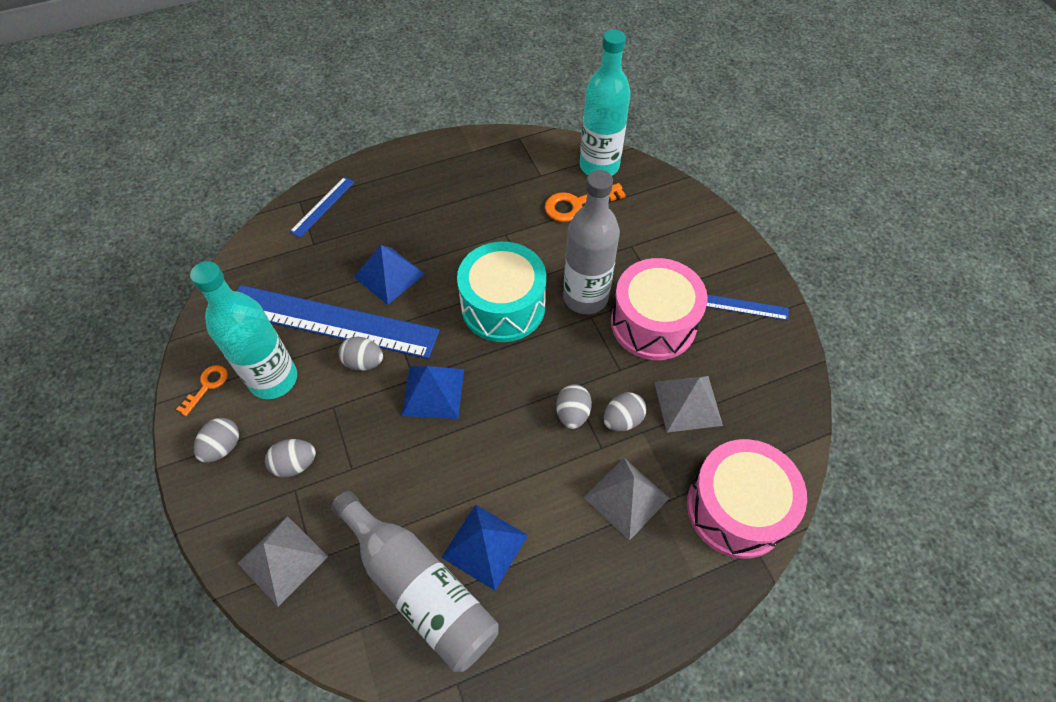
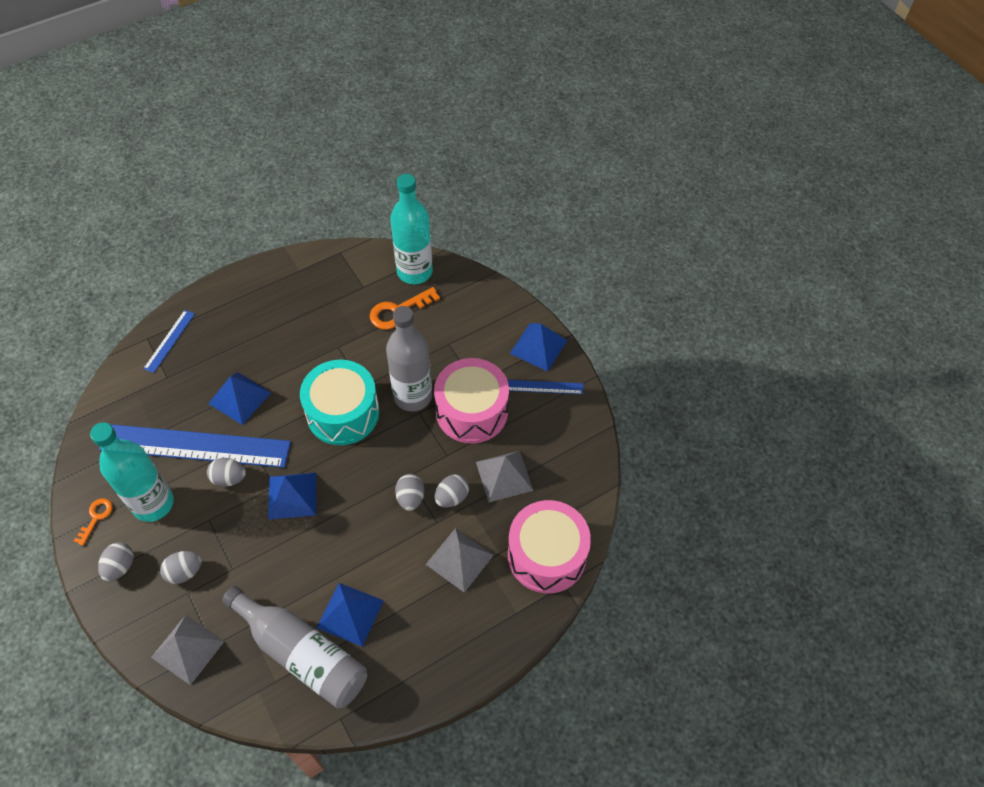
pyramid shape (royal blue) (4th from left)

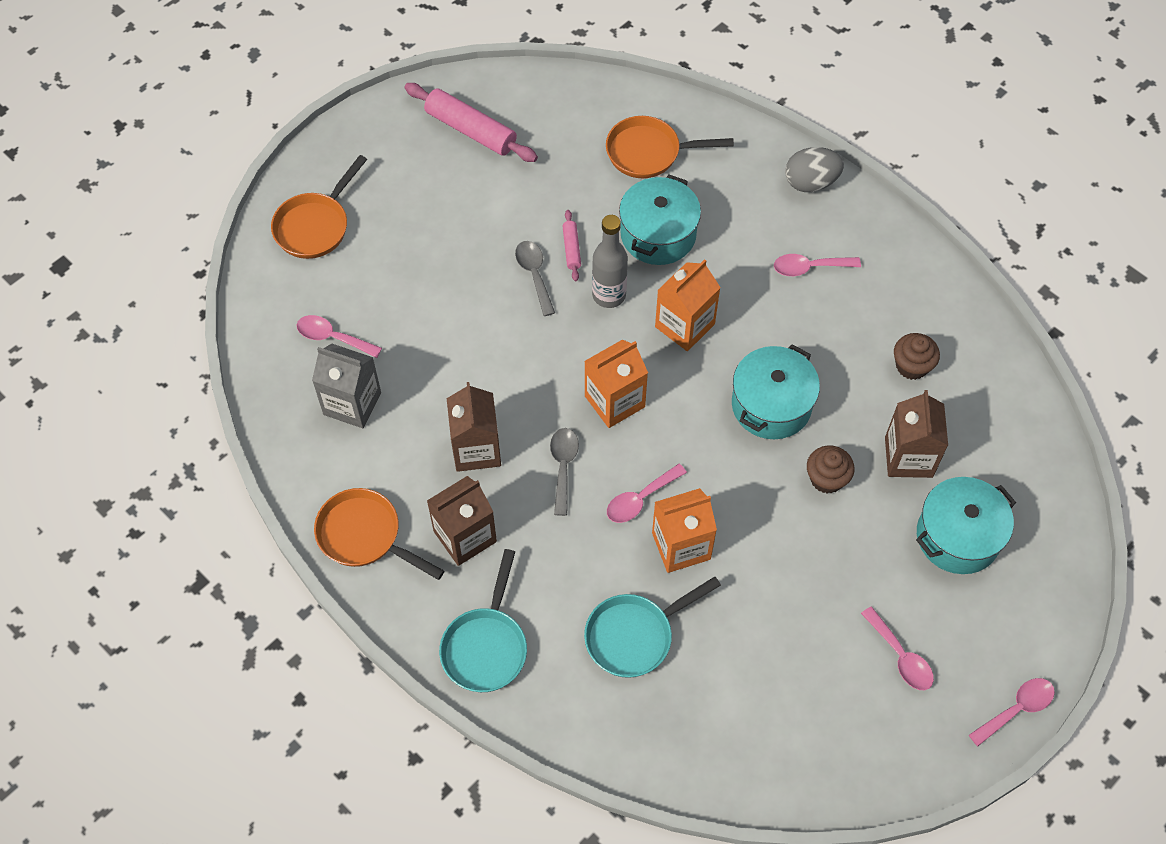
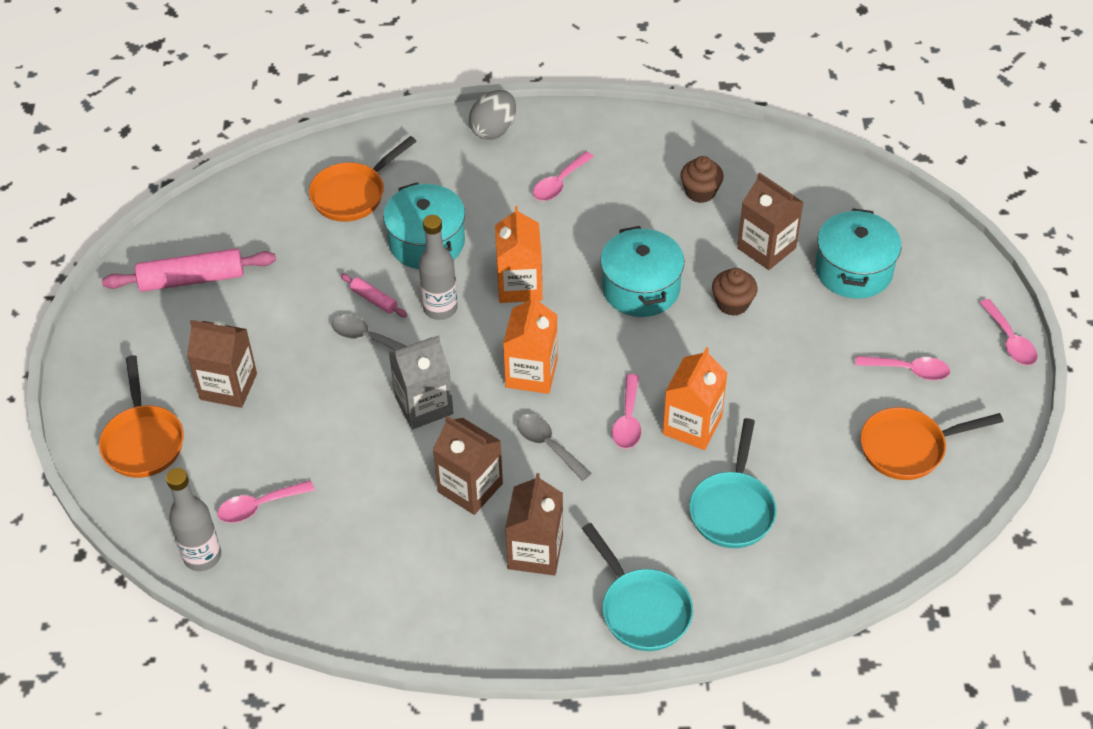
bottle (grey) (1st from left)
carton (brown) (1st from left)
carton (grey)
frying pan (bright orange) (3rd from left)
teaspoon (rosy) (5th from left)

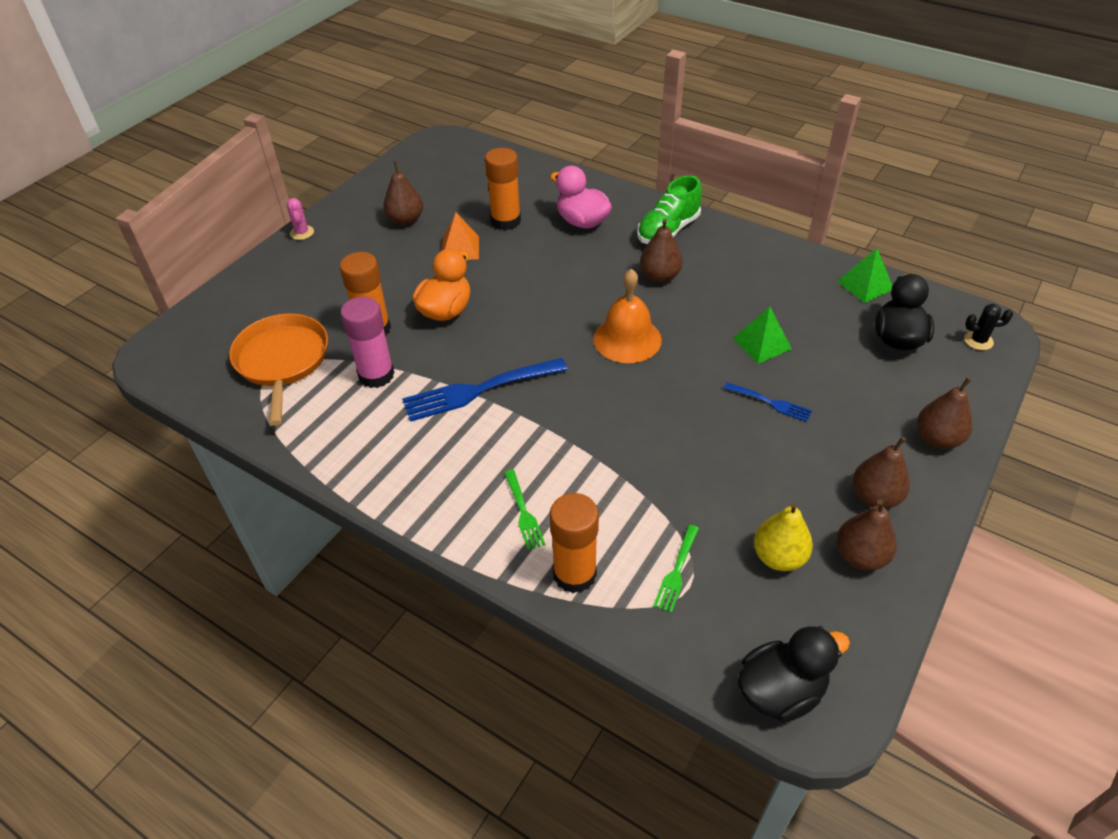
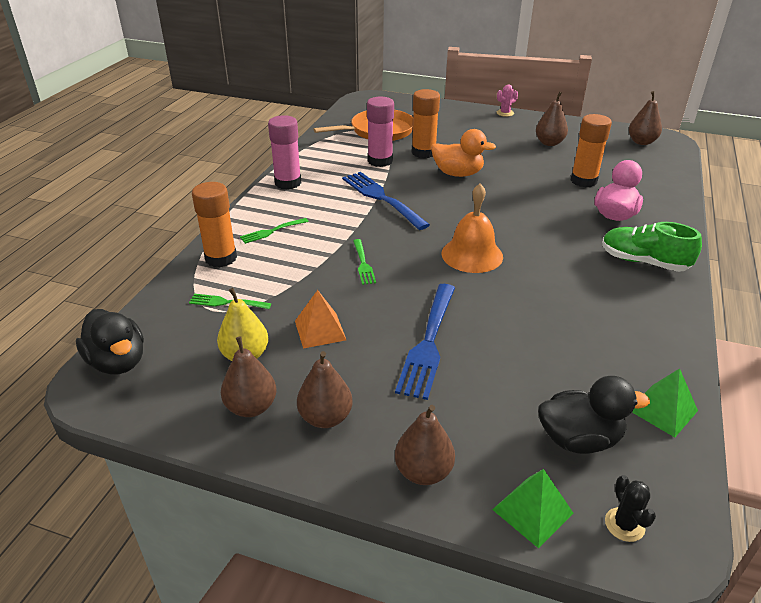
glue stick (rosy) (1st from left)
pyramid shape (bright orange)
dinner fork (emerald) (3rd from left)
dinner fork (royal blue) (2nd from left)
pyramid shape (emerald) (1st from left)
toy pear (brown) (5th from left)

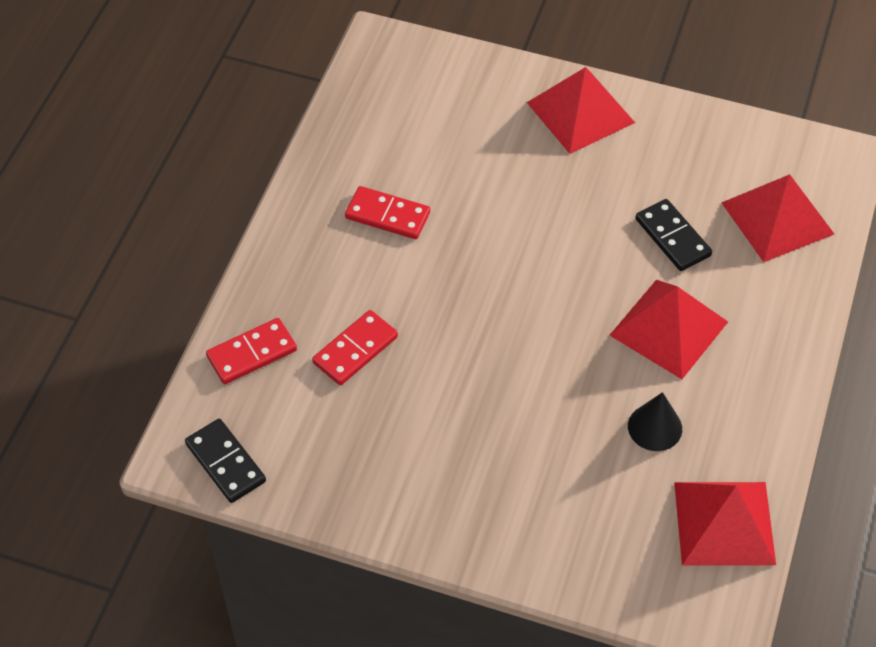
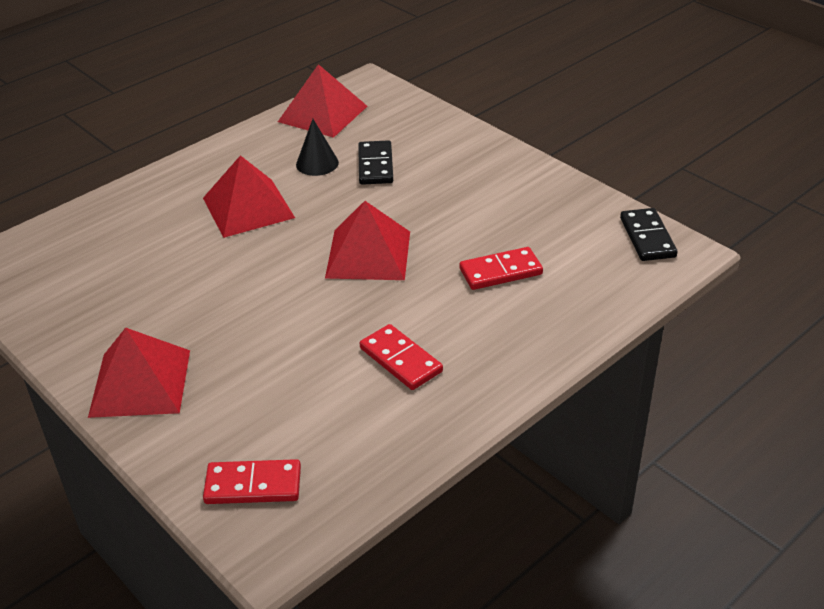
domino (scarlet) (1st from left)
pyramid shape (scarlet) (4th from left)
domino (black) (1st from left)

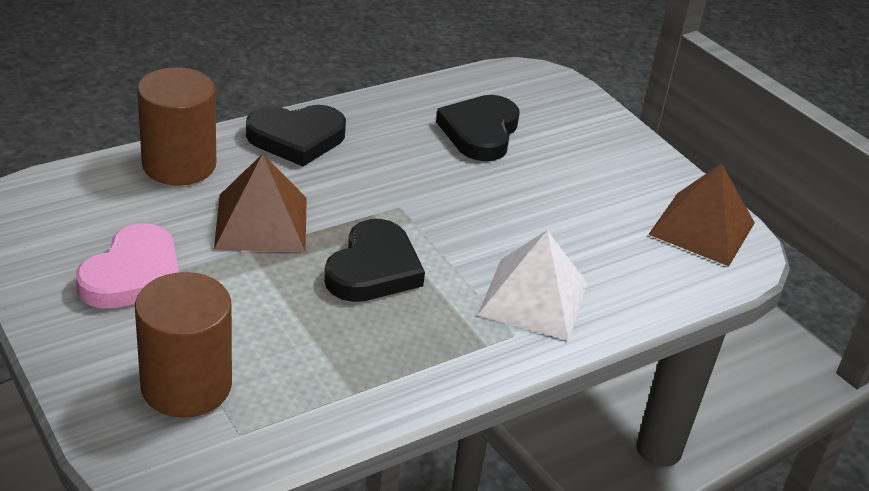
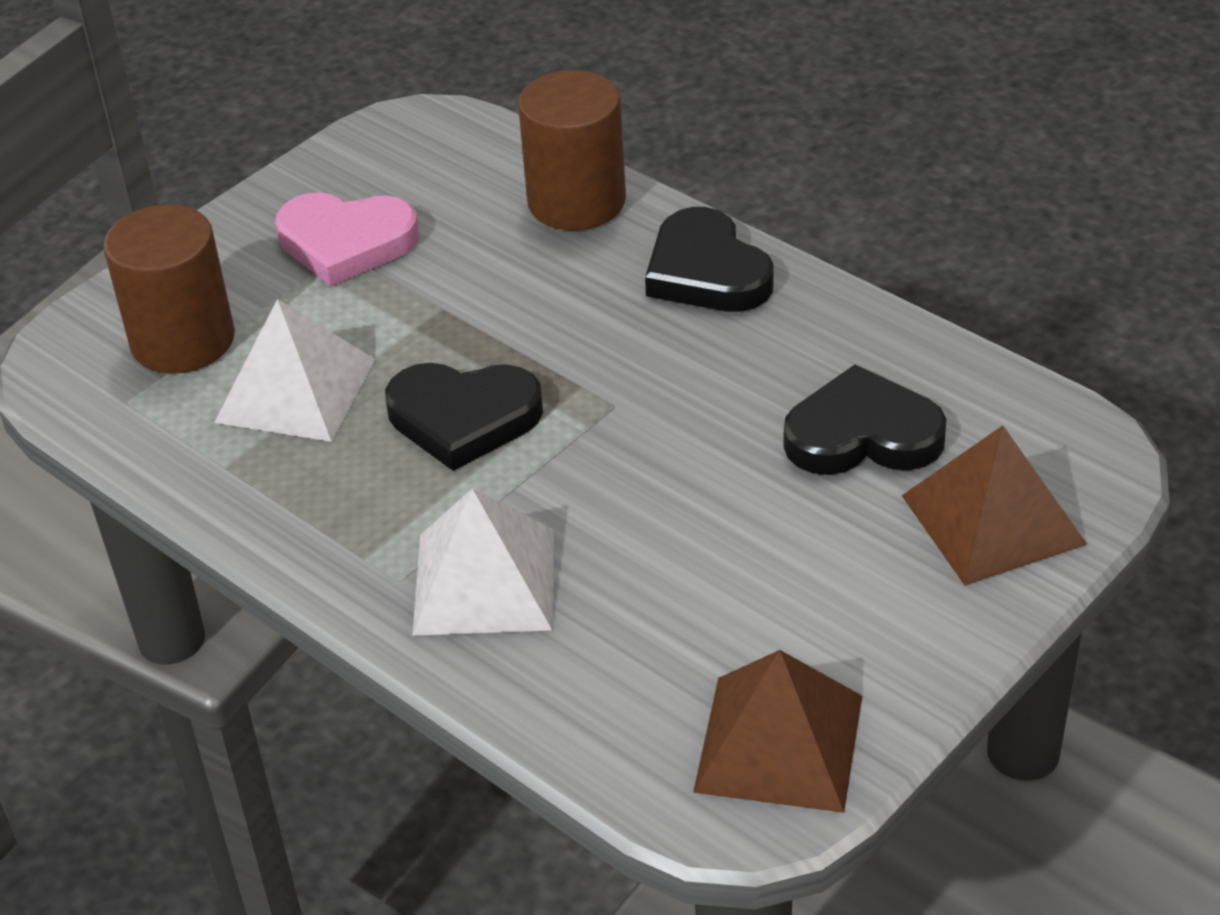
pyramid shape (white) (1st from left)
pyramid shape (brown) (2nd from left)

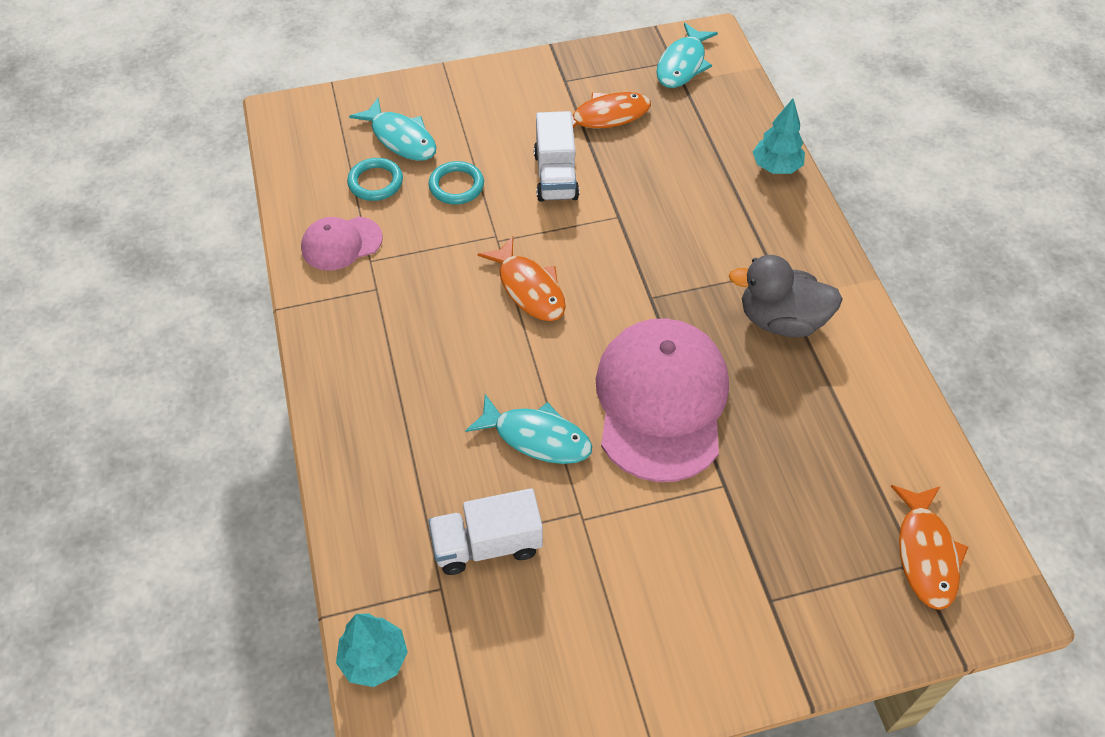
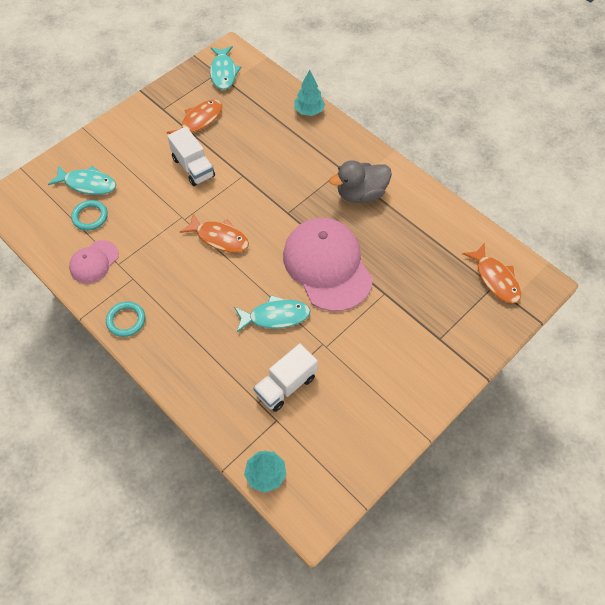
hoop (teal) (2nd from left)

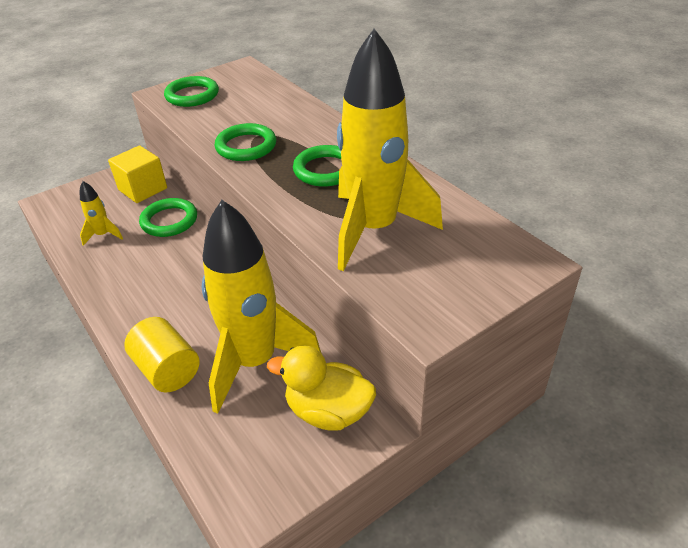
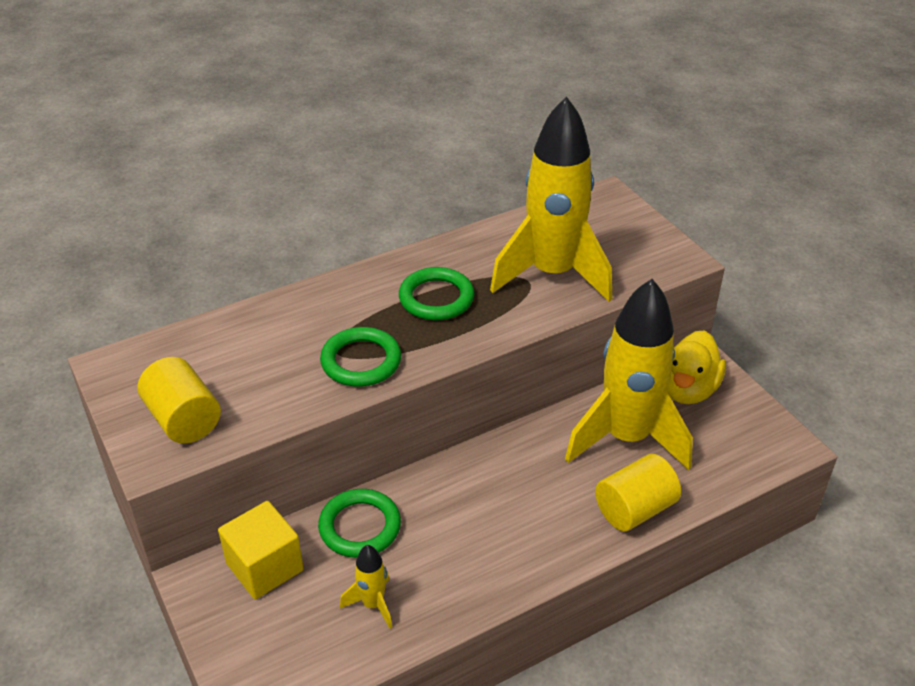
cylinder shape (bright yellow) (1st from left)

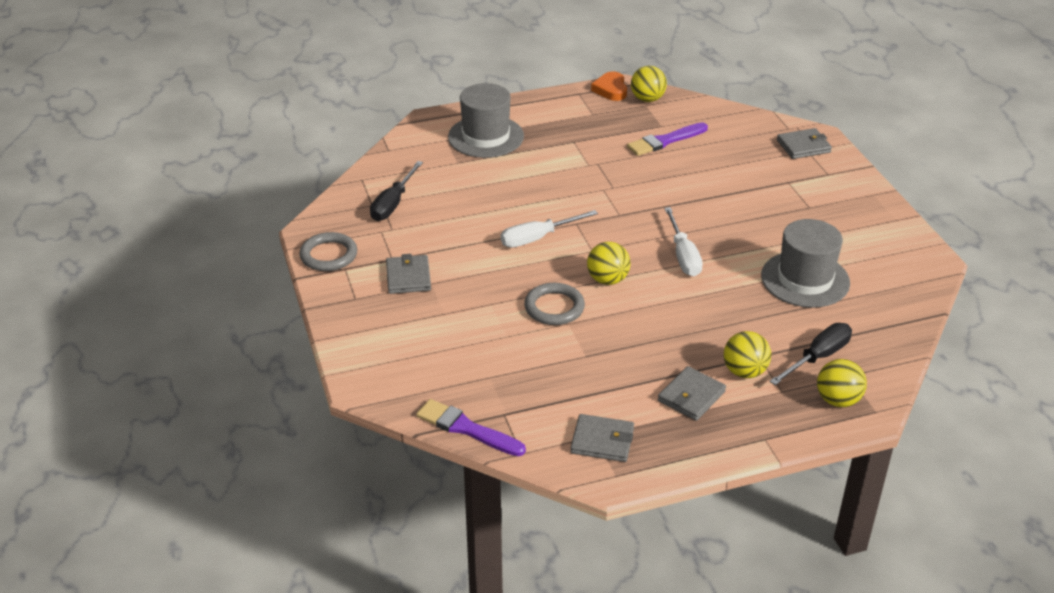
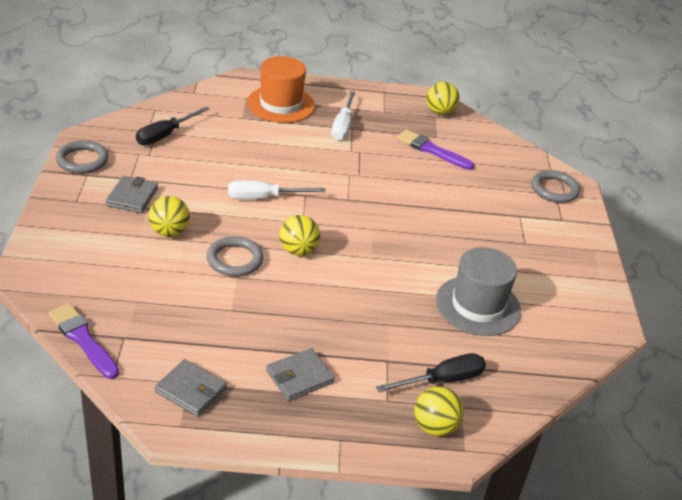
ball (bright yellow) (1st from left)
tall hat (bright orange)
hand screwdriver (white) (2nd from left)
paintbrush (royal purple) (2nd from left)
hoop (grey) (3rd from left)
love heart (bright orange)

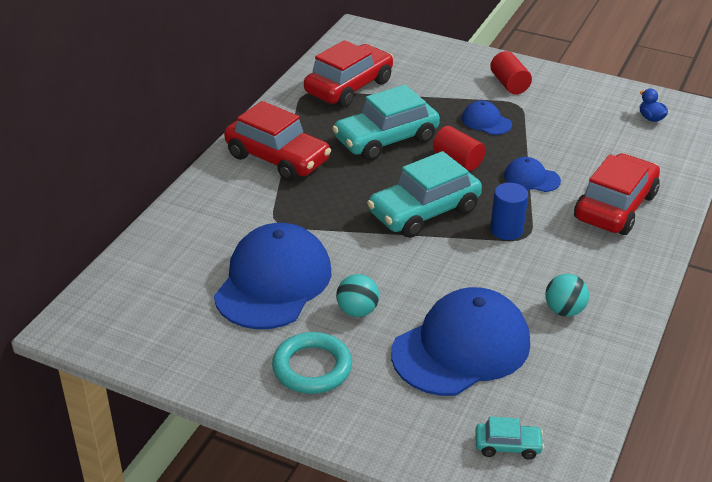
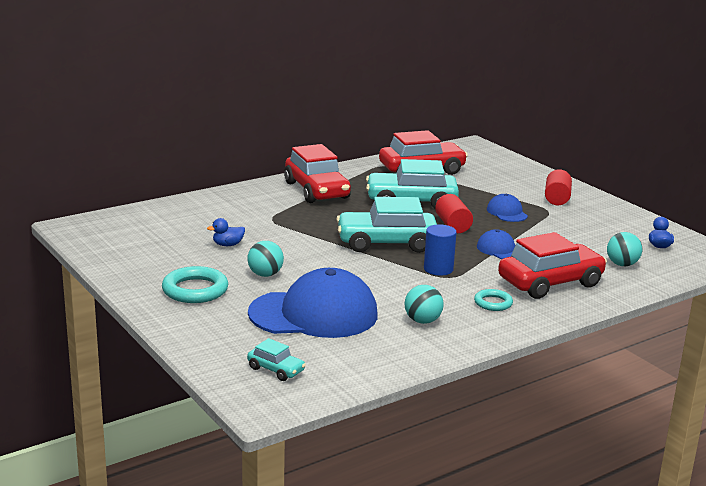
duck (royal blue) (1st from left)
hoop (teal) (2nd from left)
ball (teal) (3rd from left)

